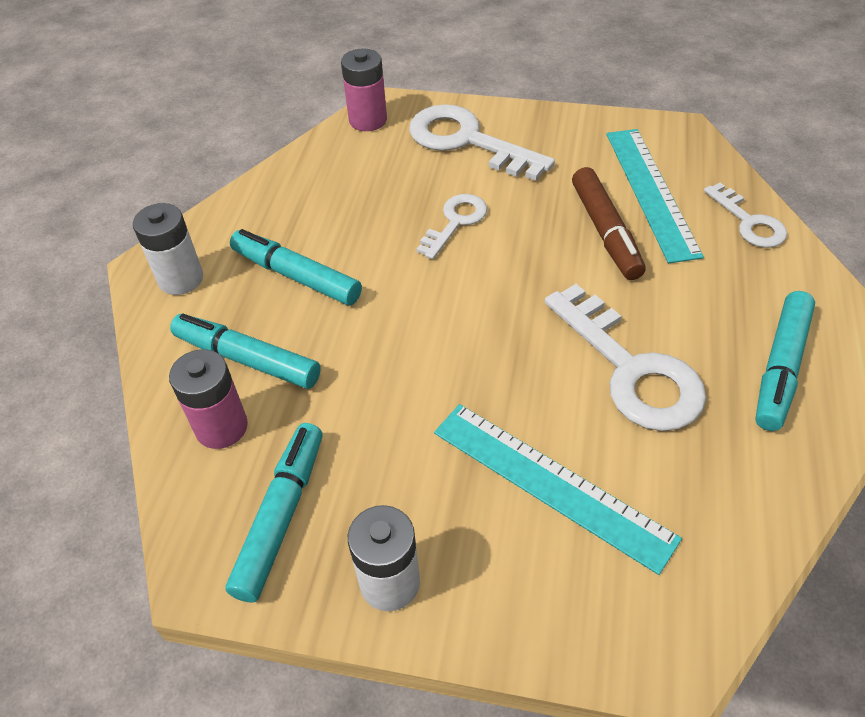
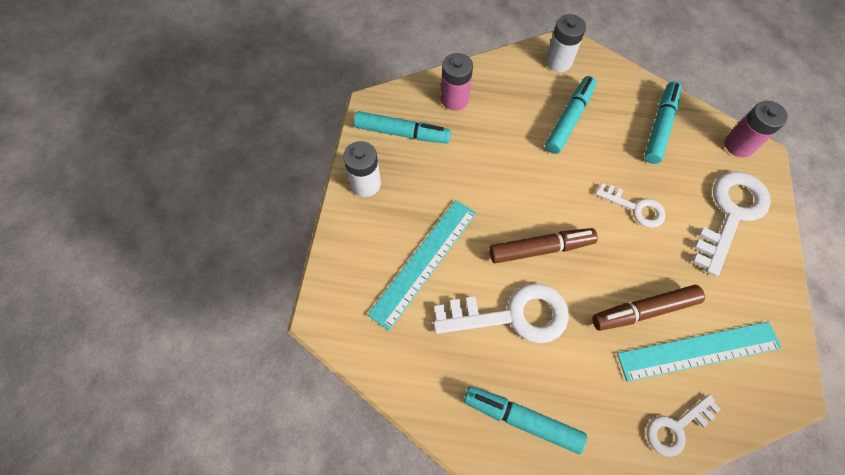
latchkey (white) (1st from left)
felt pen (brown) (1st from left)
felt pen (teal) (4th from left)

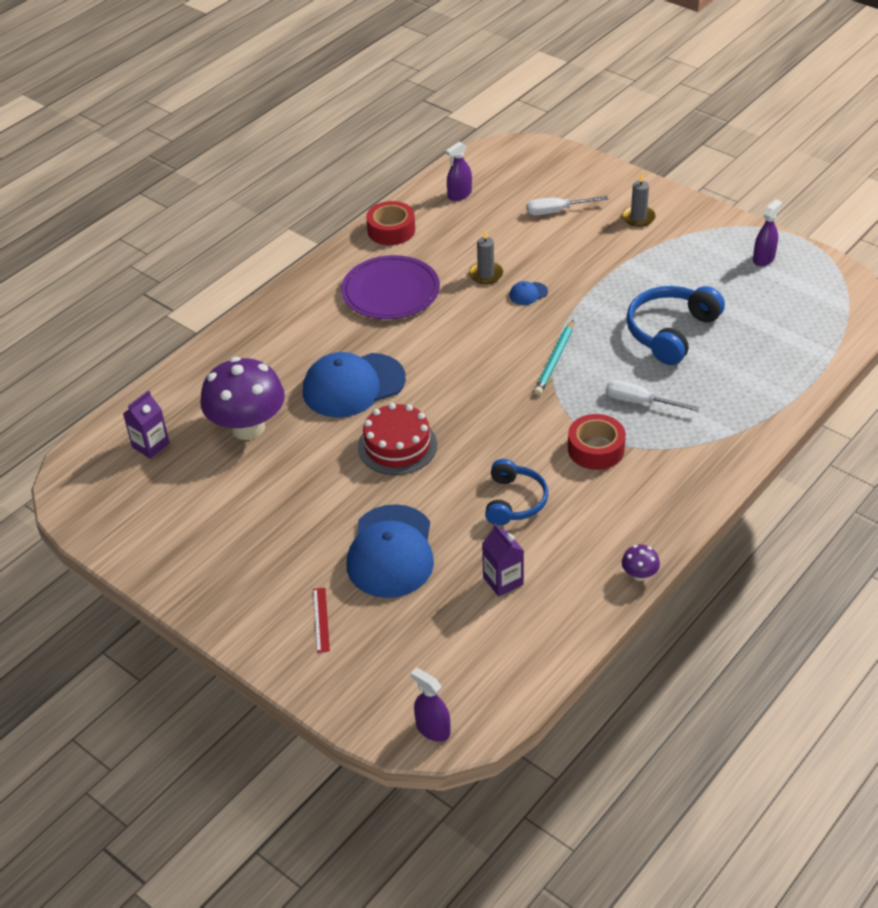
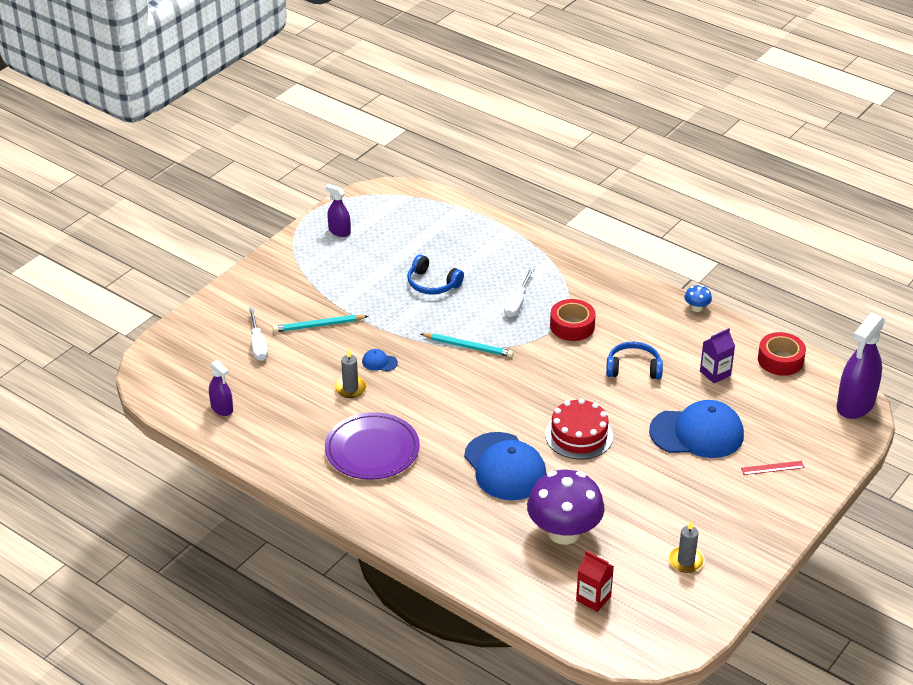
pencil (teal) (1st from left)
peaked cap (royal blue) (1st from left)
over-ear headphones (royal blue) (1st from left)
carton (scarlet)
pillar candle (grey) (2nd from left)
mushroom (royal blue)
tape (scarlet) (2nd from left)
spray bottle (royal purple) (3rd from left)

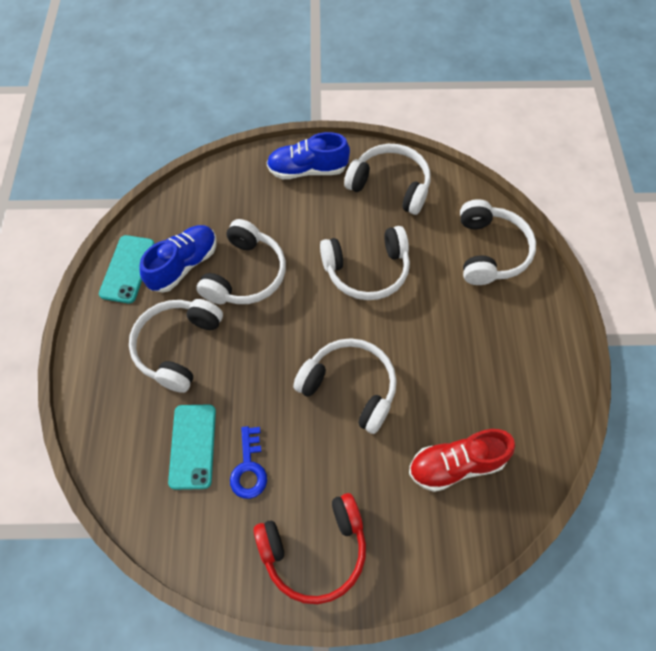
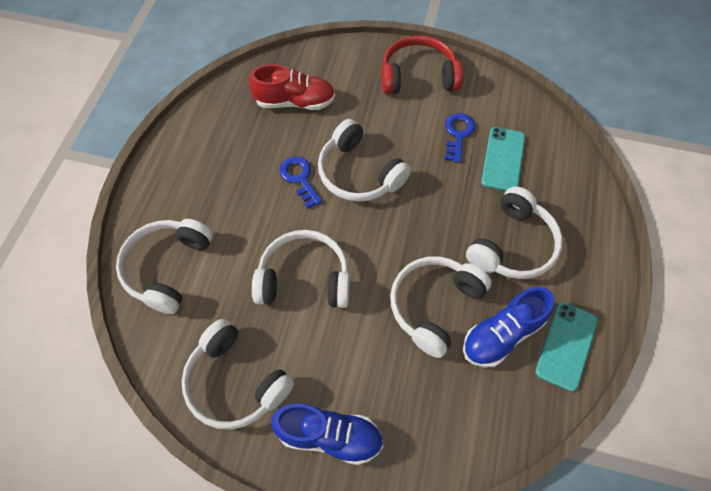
latchkey (royal blue) (1st from left)

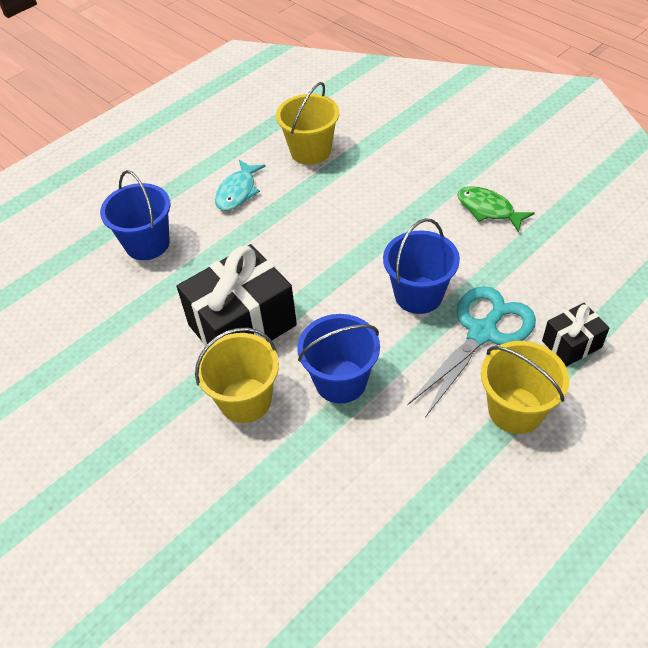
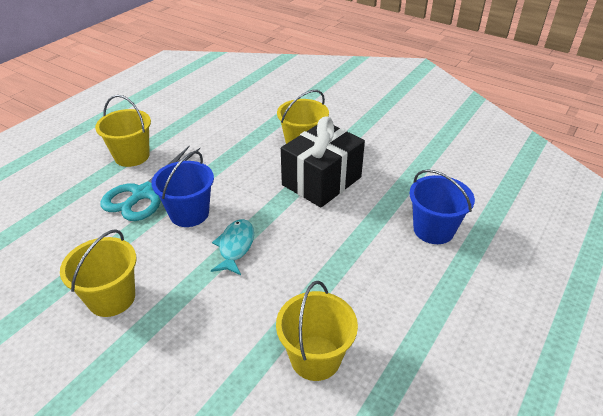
pail (bright yellow) (1st from left)
toy fish (teal)
pail (royal blue) (2nd from left in the first image)
gift (black) (2nd from left in the first image)

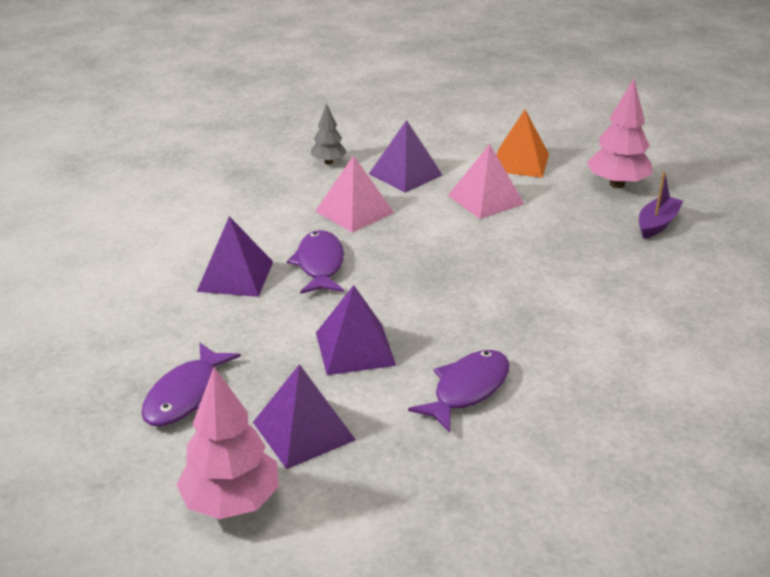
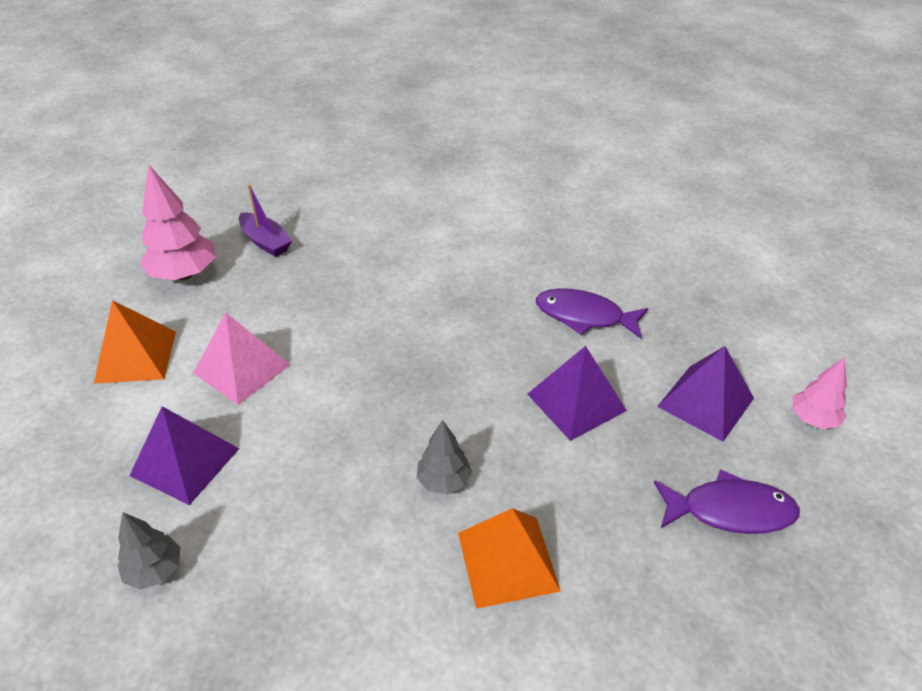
toy boat (royal purple)
toy tree (grey) (2nd from left)
pyramid shape (bright orange) (2nd from left)
toy tree (rosy) (2nd from left)
pyramid shape (rosy) (1st from left in the first image)

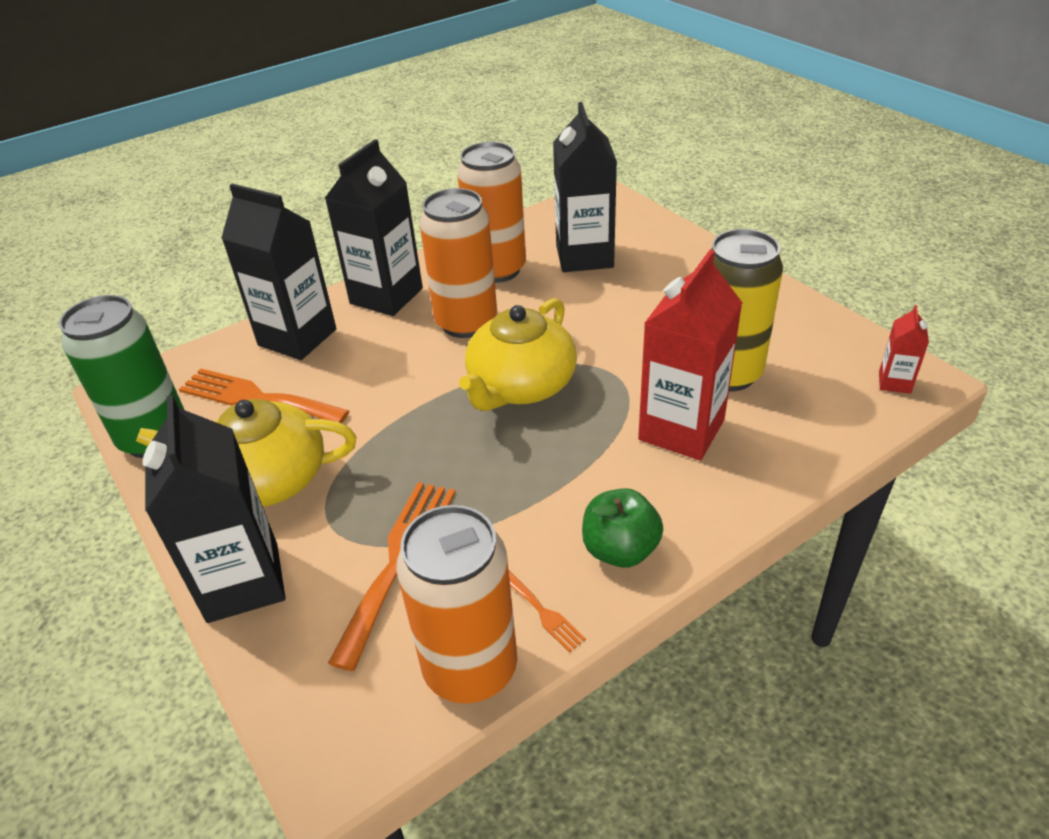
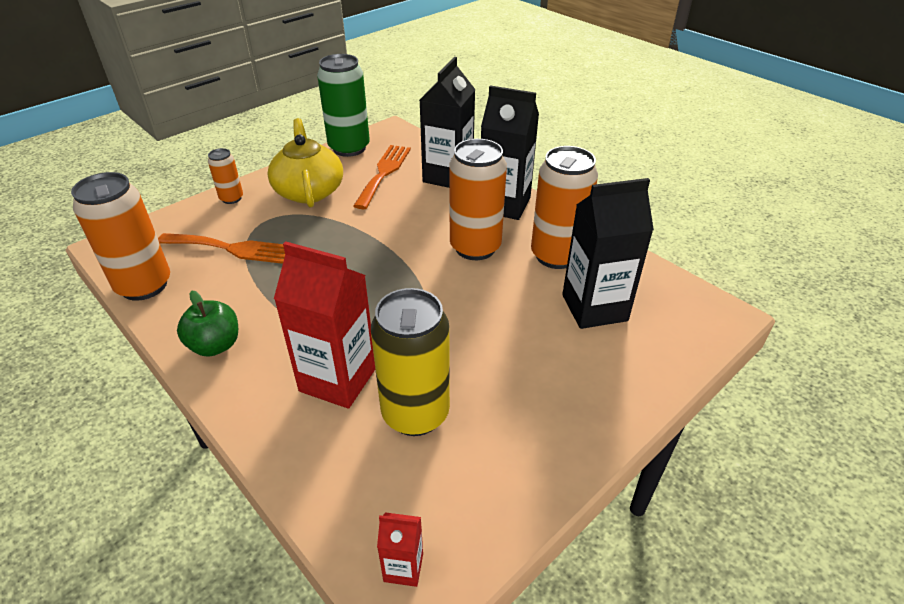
can (bright orange) (2nd from left)
china teapot (bright yellow) (2nd from left in the first image)
dinner fork (bright orange) (3rd from left in the first image)

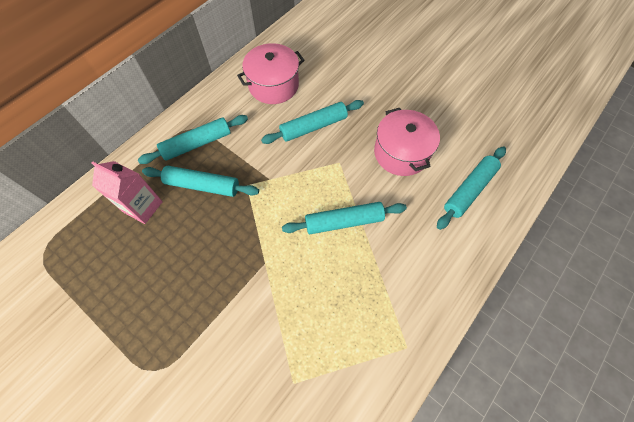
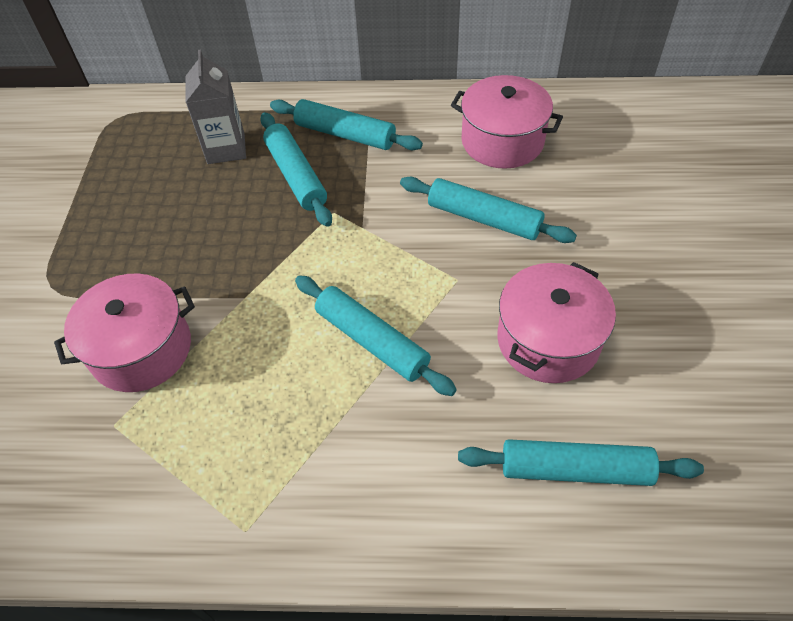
pot (rosy) (1st from left)
carton (grey)

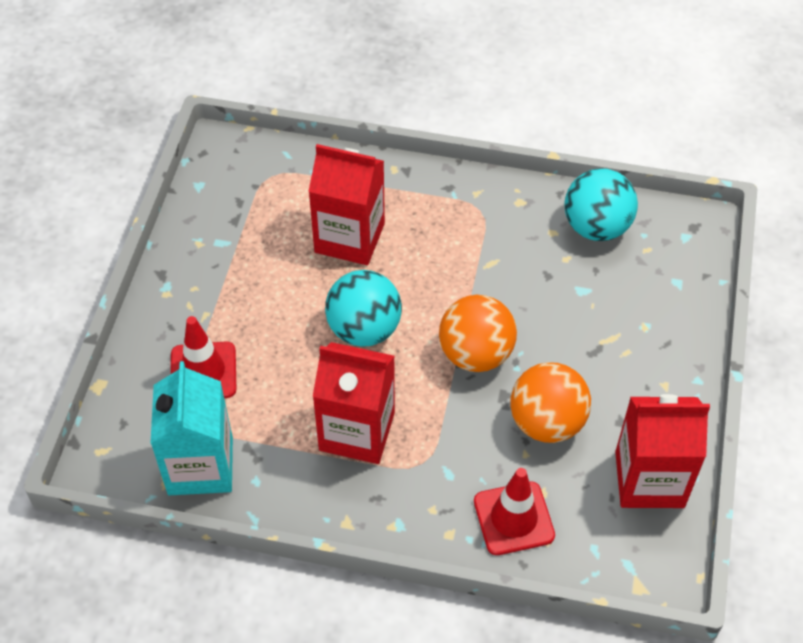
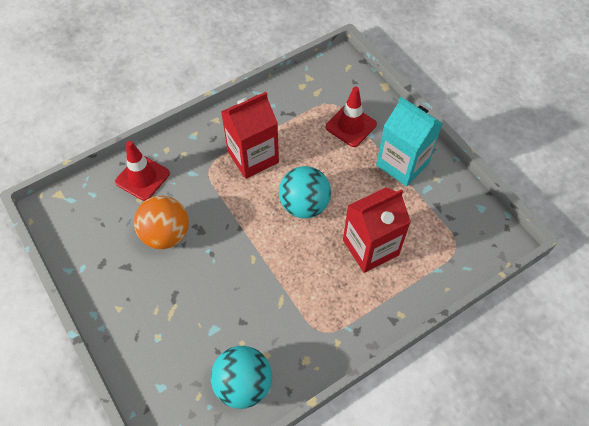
carton (teal)
ball (bright orange) (1st from left in the first image)
carton (scarlet) (3rd from left in the first image)

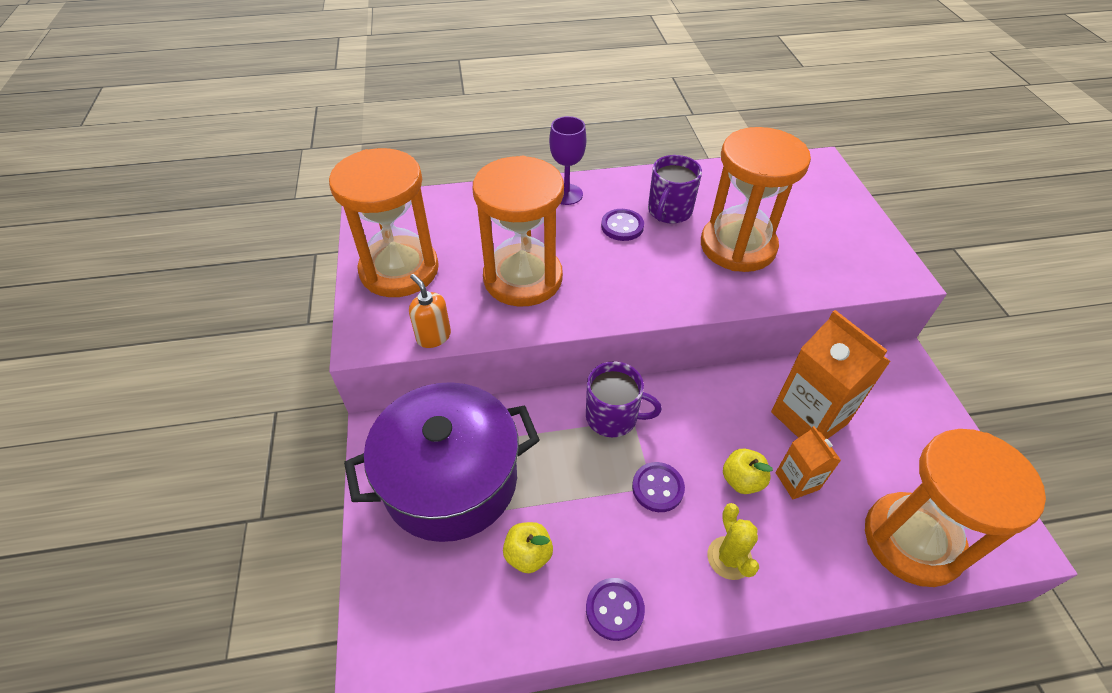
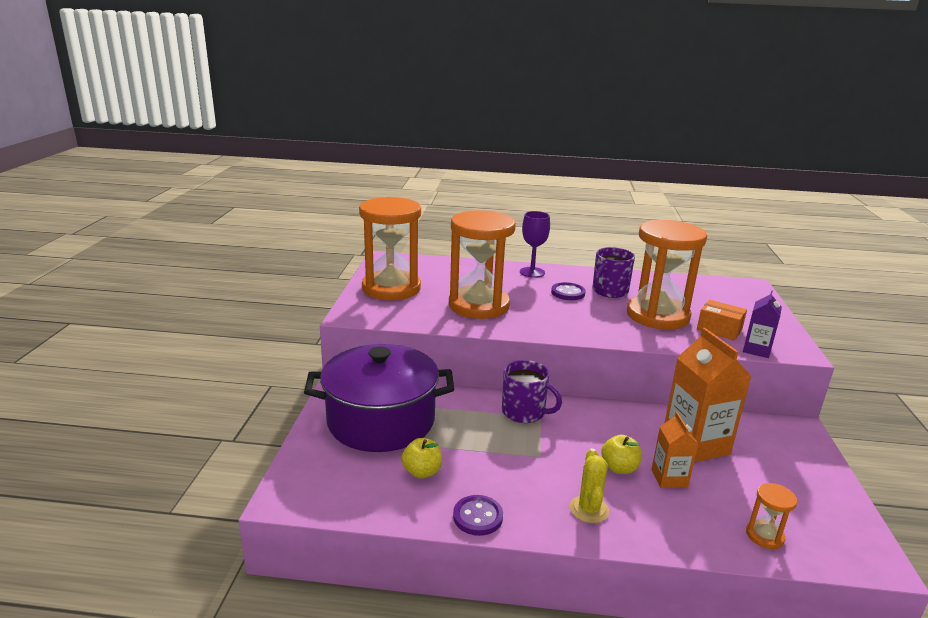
parcel (bright orange)
carton (royal purple)
sandglass (bright orange) (4th from left)
pump bottle (bright orange)
sewing button (royal purple) (3rd from left in the first image)

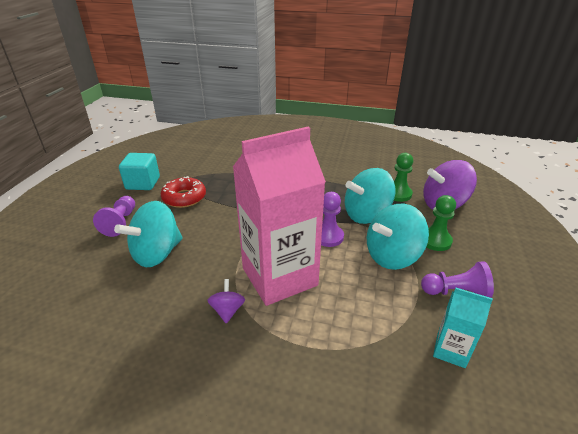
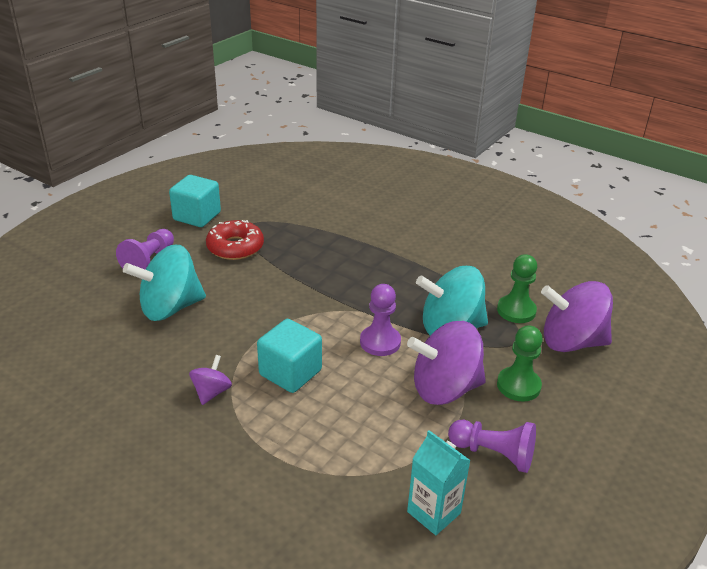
block (teal) (2nd from left)
spinning top (royal purple) (2nd from left)

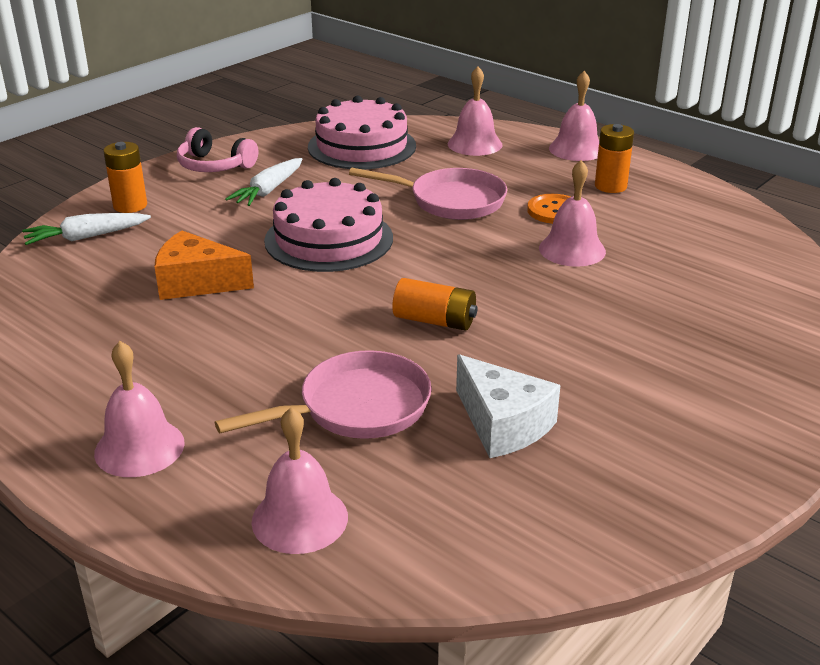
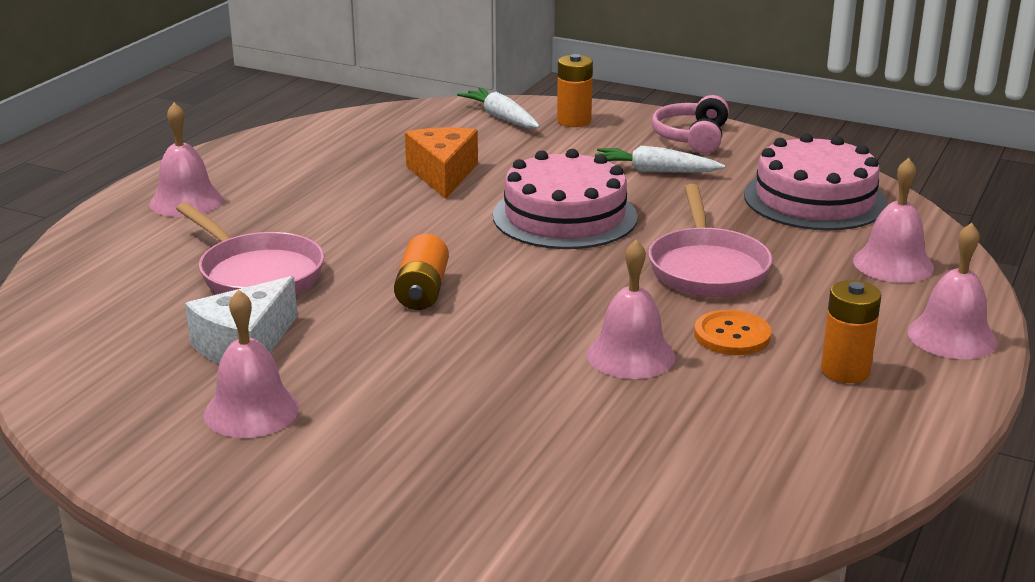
hand bell (rosy) (2nd from left)

